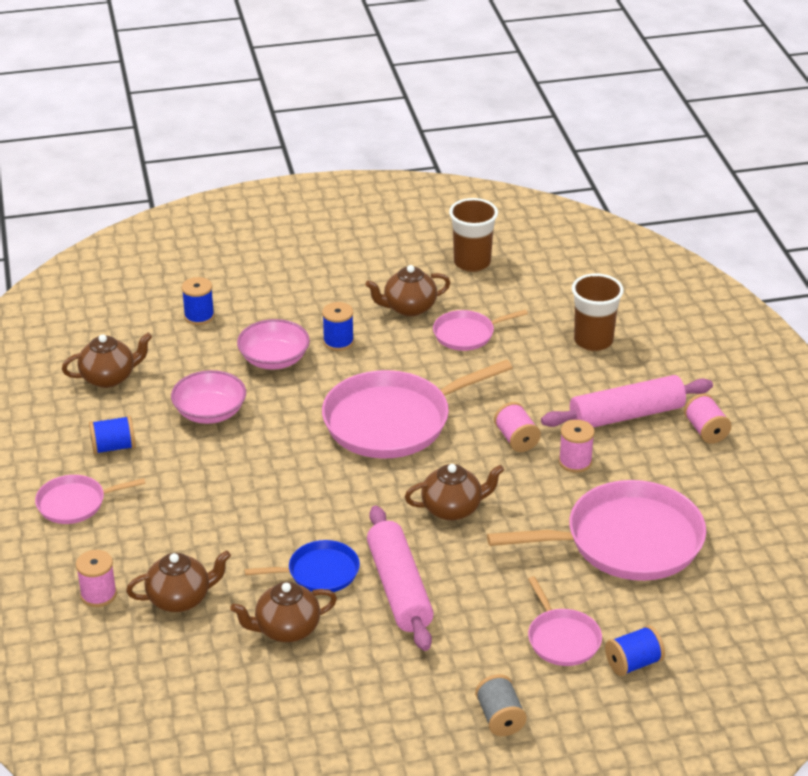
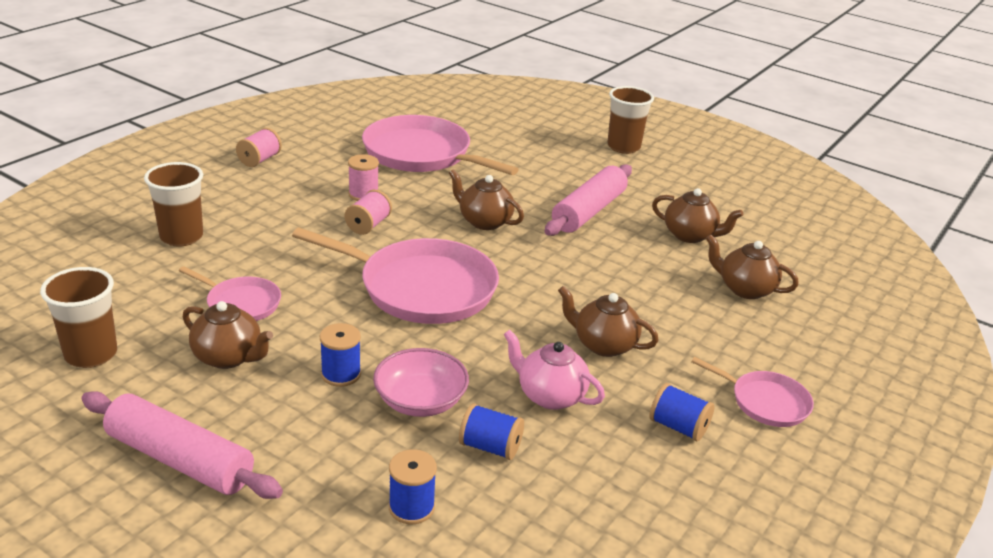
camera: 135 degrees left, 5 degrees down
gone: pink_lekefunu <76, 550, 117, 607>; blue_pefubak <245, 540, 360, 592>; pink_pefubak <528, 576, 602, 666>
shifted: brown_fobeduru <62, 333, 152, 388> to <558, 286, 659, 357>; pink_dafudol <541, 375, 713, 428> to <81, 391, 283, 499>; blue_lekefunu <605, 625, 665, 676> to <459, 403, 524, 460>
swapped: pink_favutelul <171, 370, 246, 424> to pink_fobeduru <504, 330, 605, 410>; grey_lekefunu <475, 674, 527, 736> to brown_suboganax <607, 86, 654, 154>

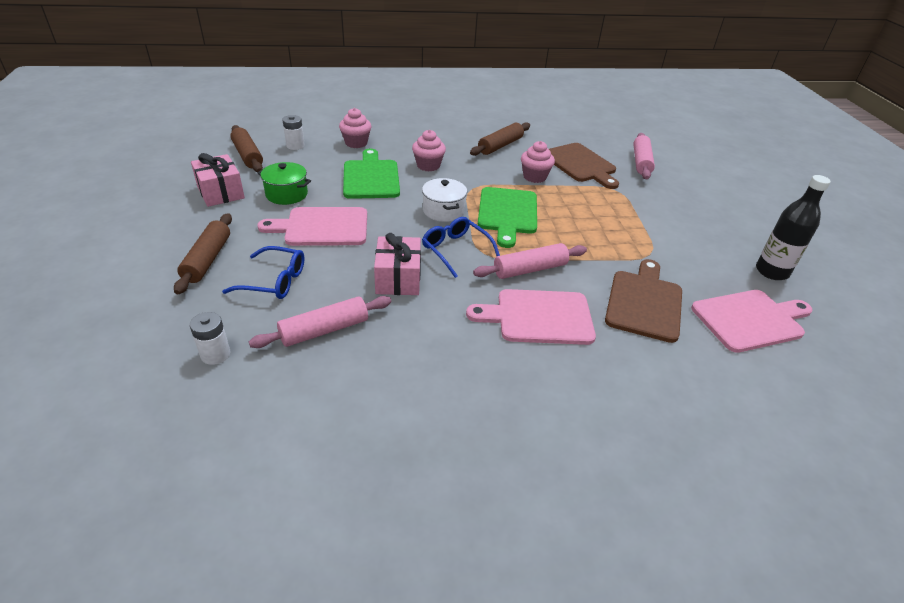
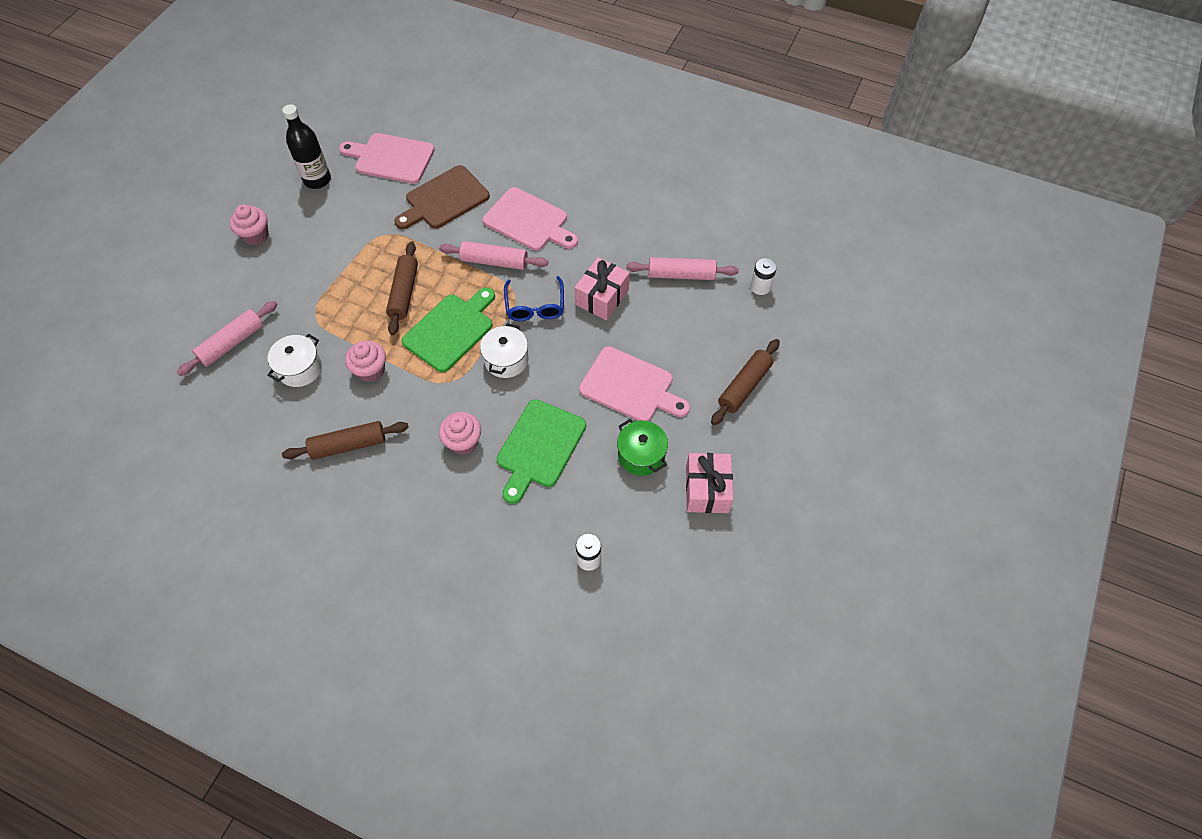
camera: 145 degrees left, 20 degrees up
gone: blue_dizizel <222, 246, 305, 299>
shifted: brown_dafudol <230, 125, 263, 172> to <386, 242, 418, 335>; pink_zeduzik <339, 108, 372, 148> to <230, 204, 269, 245>
swapped: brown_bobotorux <549, 143, 619, 189> to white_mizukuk <267, 334, 322, 387>

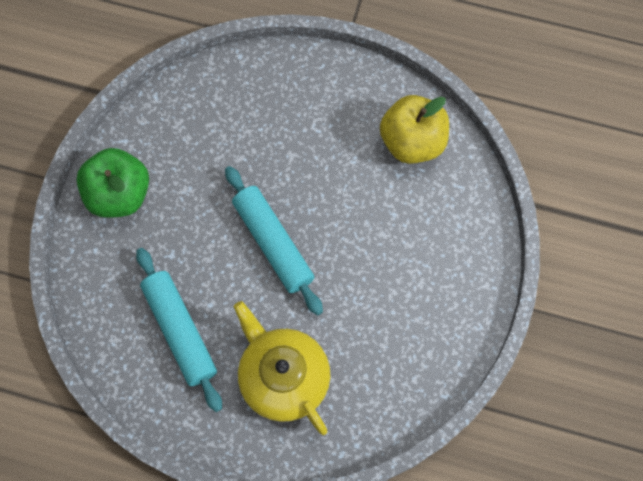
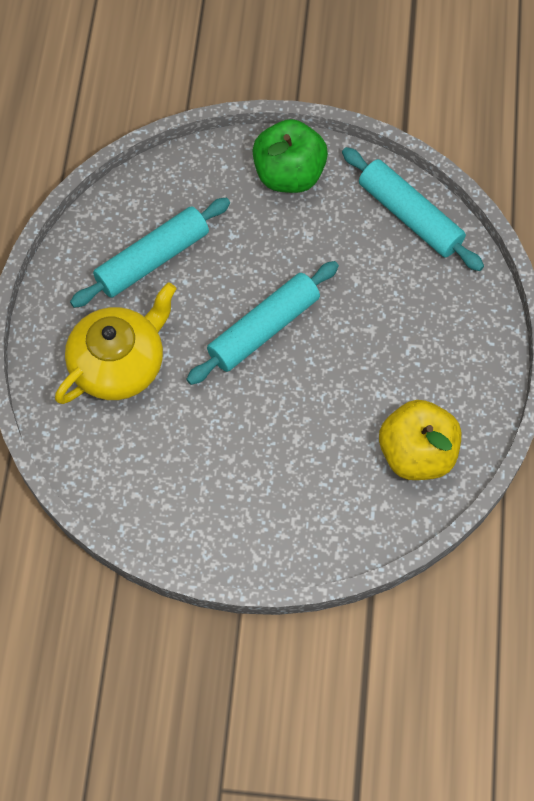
camera: 80 degrees right, 5 degrees down
new: turquoise_dafudol <342, 147, 484, 271>

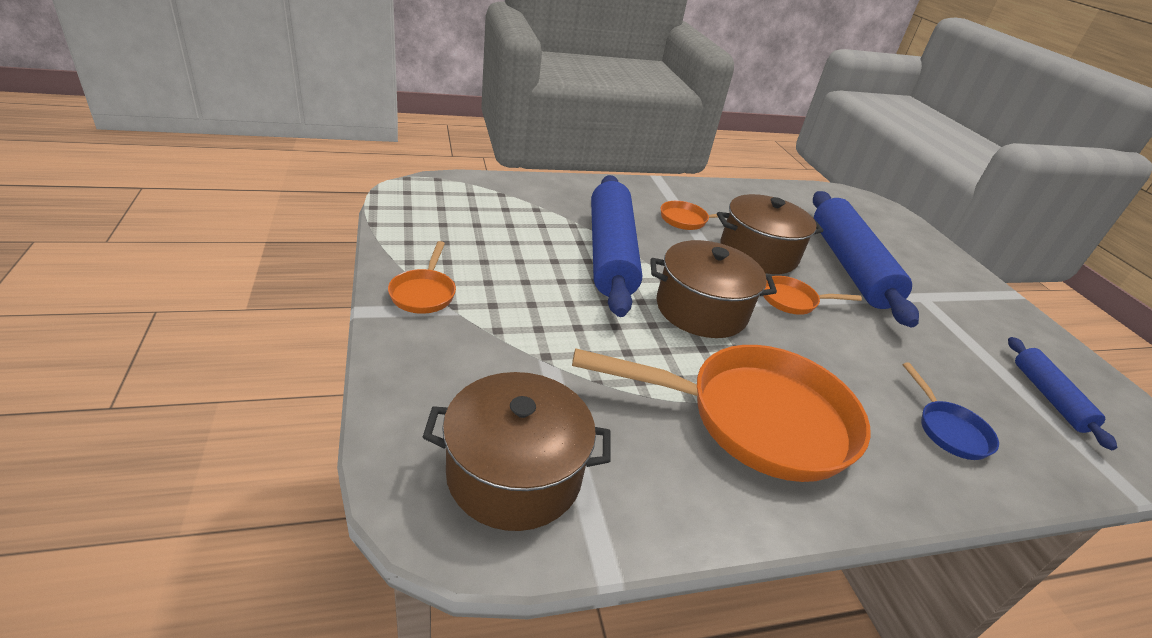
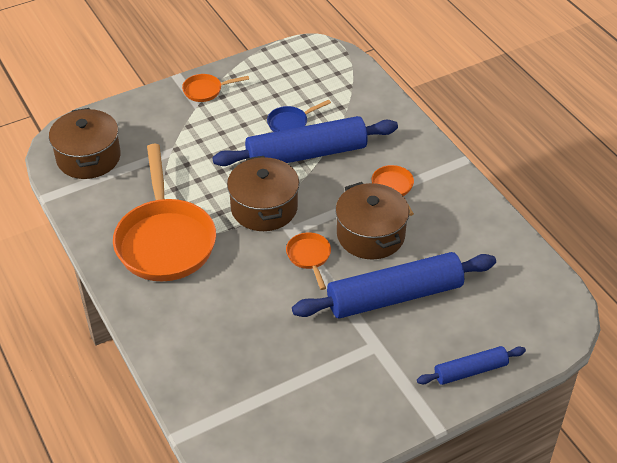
camera: 80 degrees right, 10 degrees up
shifted: blue_pefubak <903, 362, 999, 460> to <267, 100, 331, 132>; blue_dafudol <1008, 337, 1117, 450> to <417, 346, 526, 385>

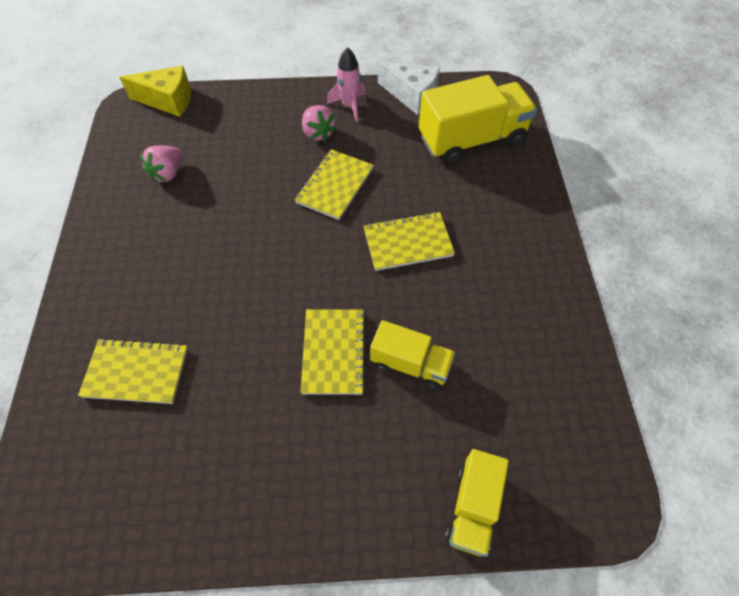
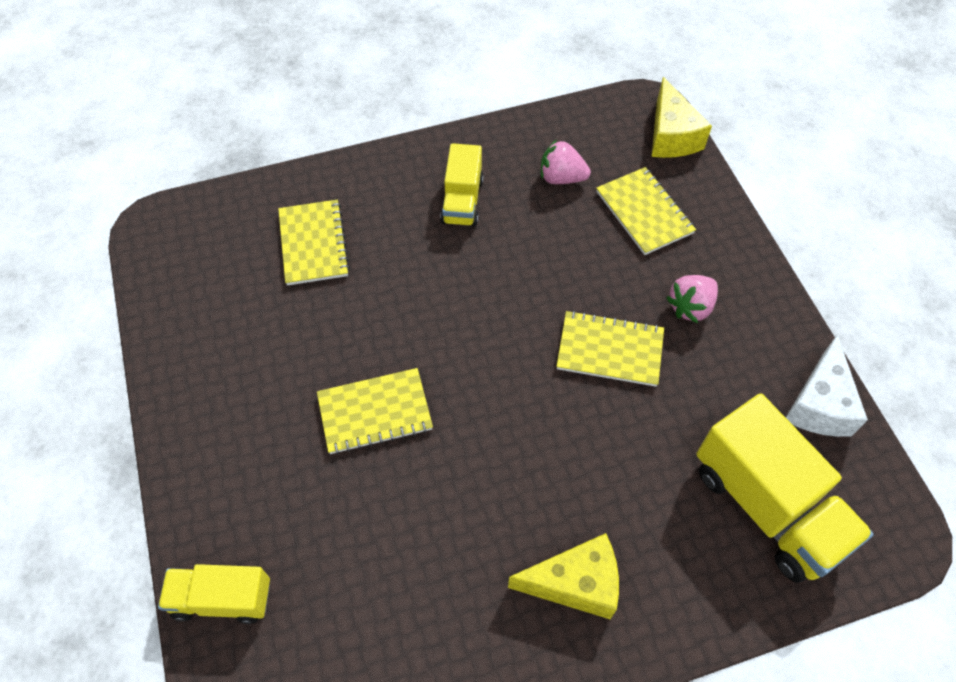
camera: 75 degrees right, 0 degrees up
gone: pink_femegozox <327, 47, 366, 122>
new: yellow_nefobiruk <508, 533, 619, 619>
shifted: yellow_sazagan <363, 212, 455, 271> to <596, 167, 696, 255>; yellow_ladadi <370, 320, 456, 390> to <440, 143, 484, 227>

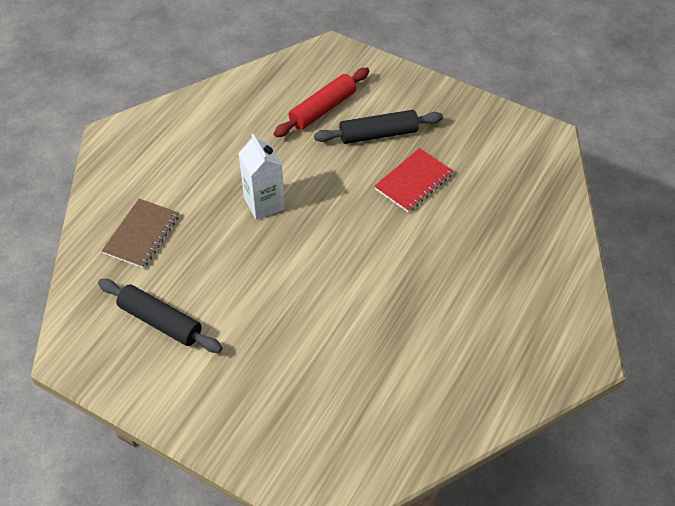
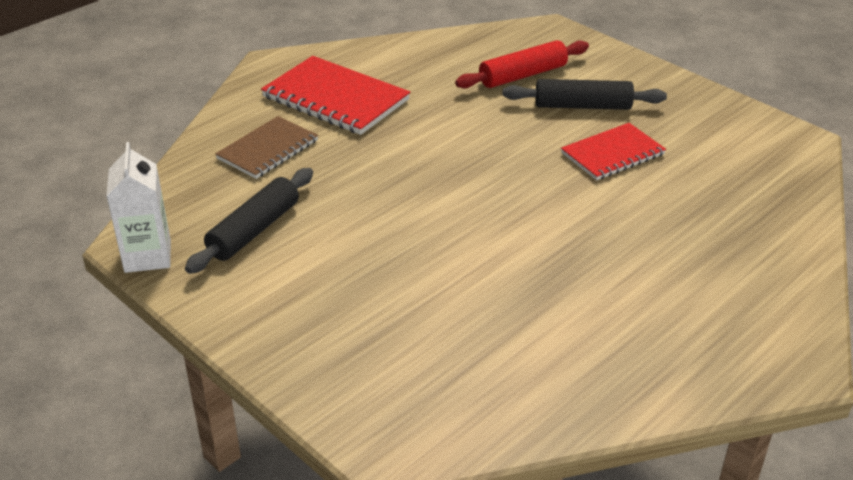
camera: 15 degrees right, 15 degrees down
new: red_sazagan <261, 56, 410, 135>
shifted: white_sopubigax <238, 134, 285, 220> to <106, 142, 171, 273>
rotated: black_dafudol <98, 279, 222, 353> = <185, 168, 313, 274> 75 degrees clockwise

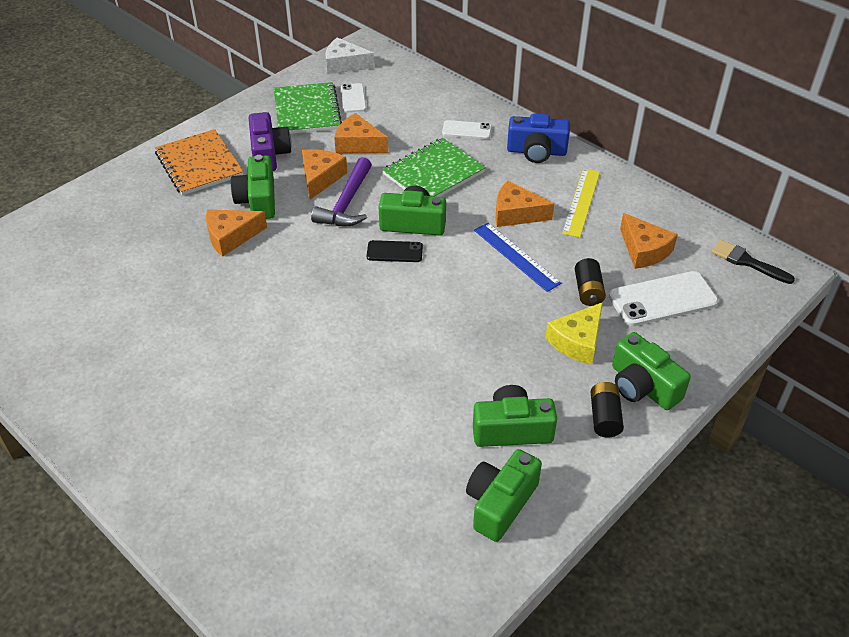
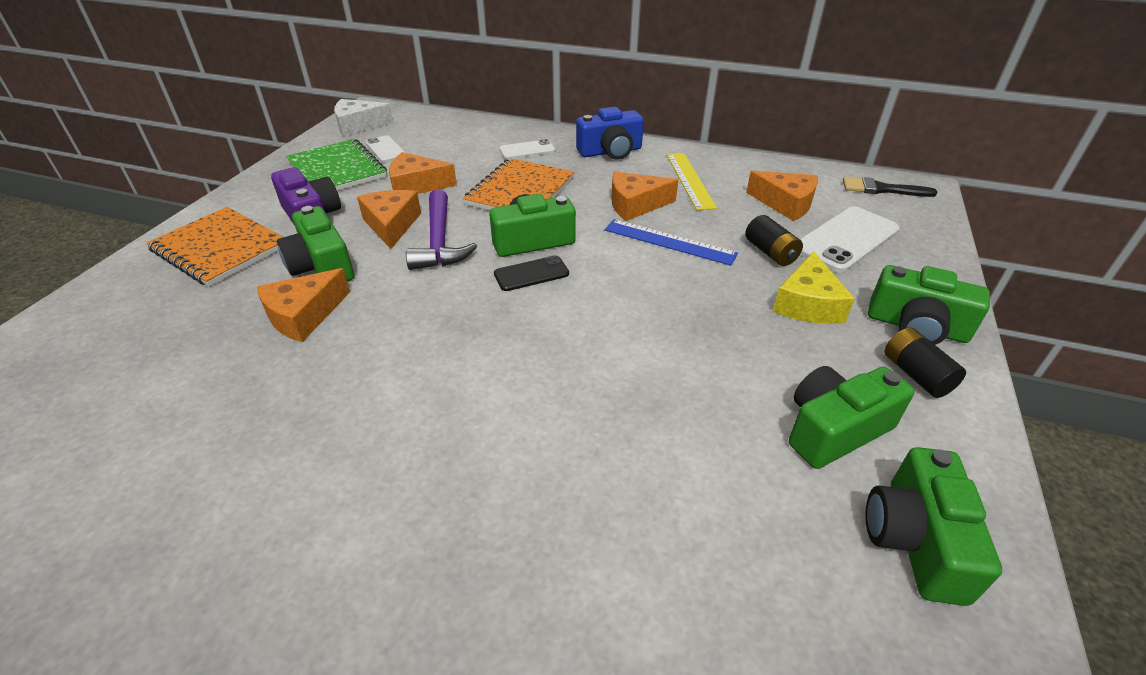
camera: 25 degrees left, 5 degrees down
repainted: green_sazagan <382, 138, 486, 197> to orange_sazagan <463, 158, 574, 210>

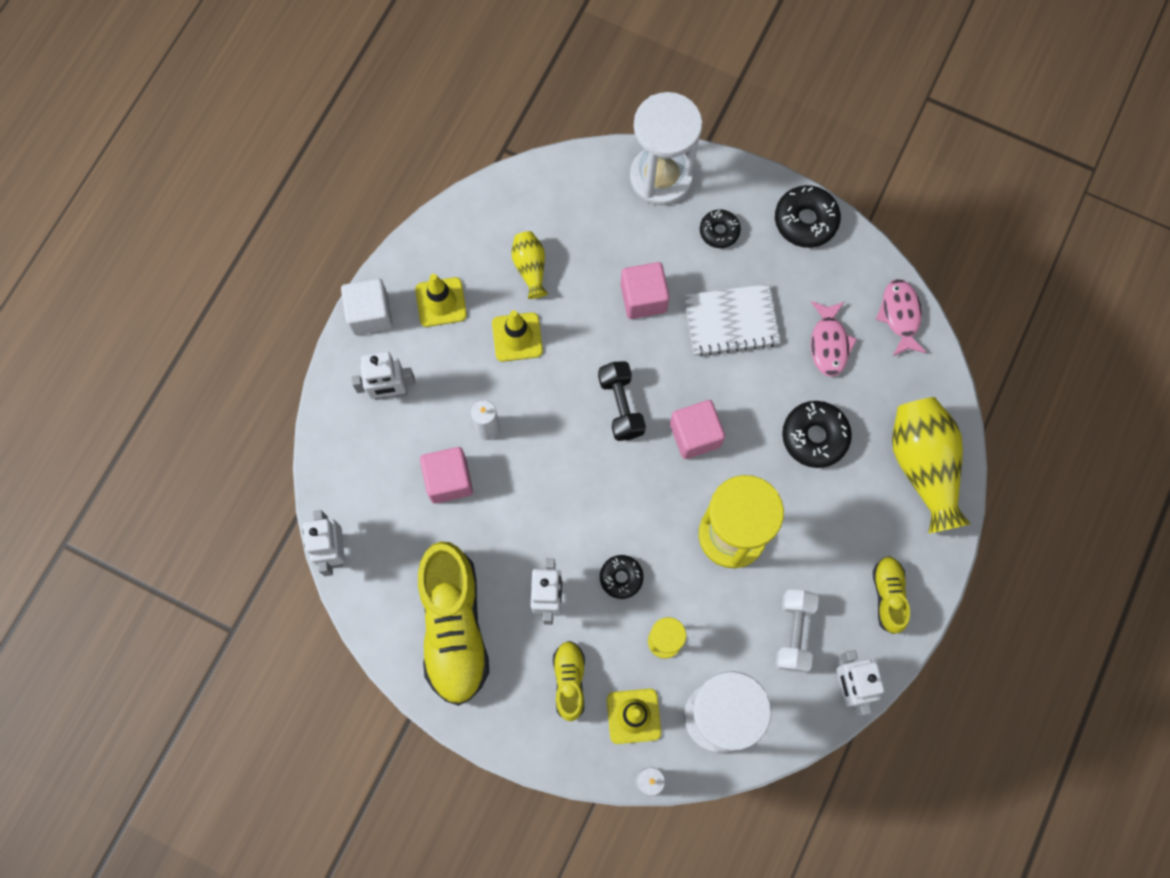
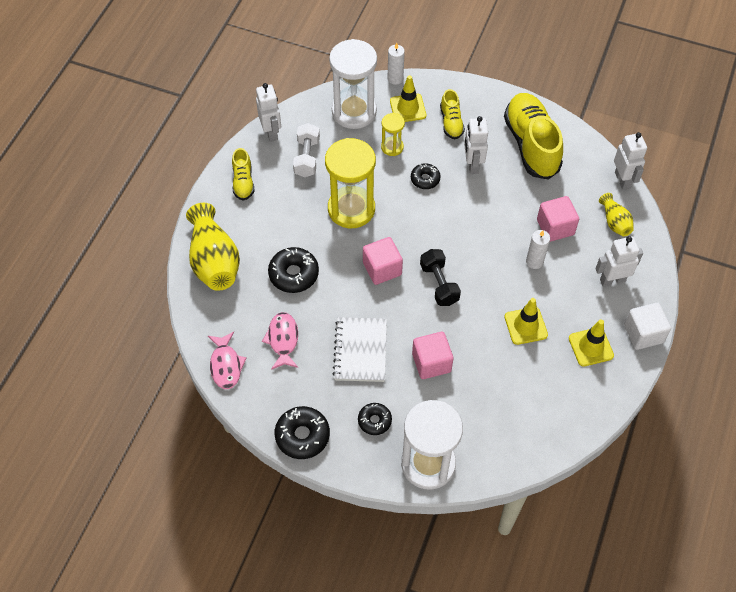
camera: 175 degrees right, 15 degrees down
shifted: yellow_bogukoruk <511, 231, 548, 299> to <599, 193, 634, 236>
rotated: white_sazagan <684, 284, 780, 356> = <333, 317, 387, 382> 75 degrees counterclockwise

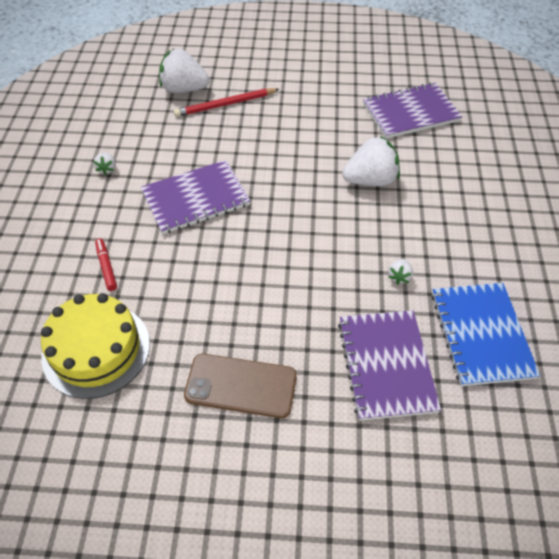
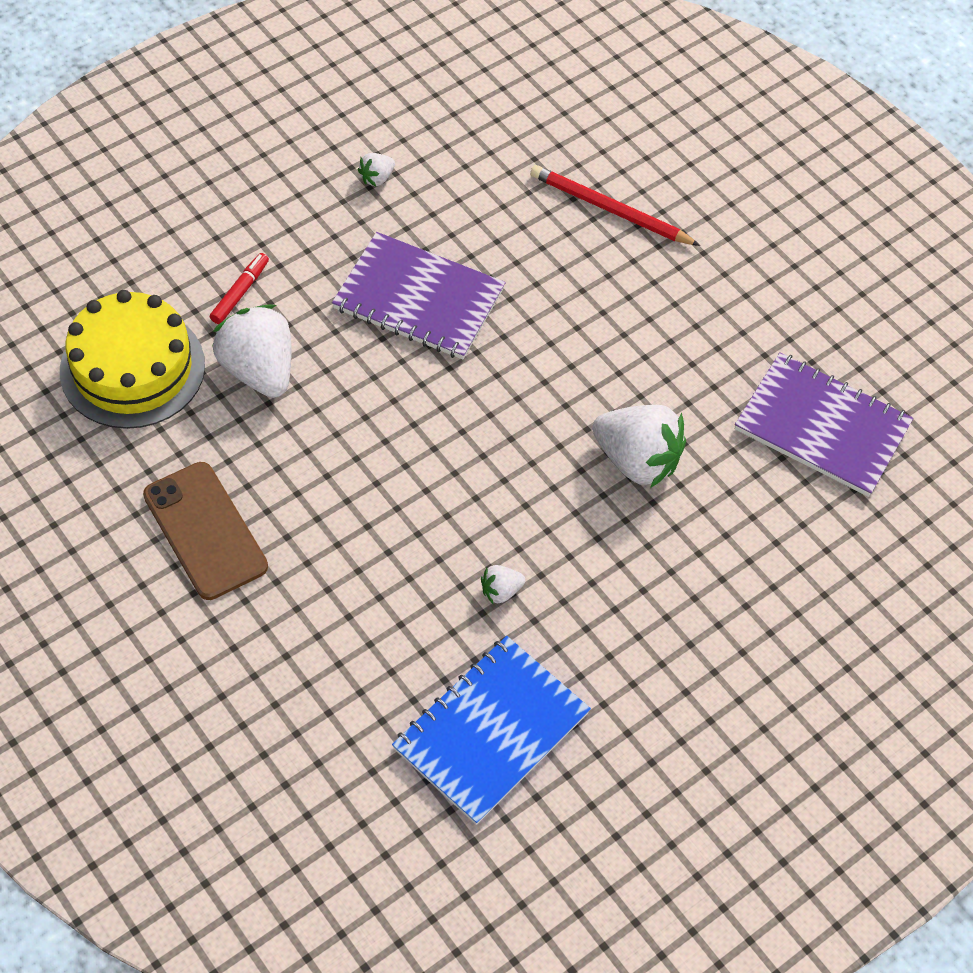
camera: 45 degrees right, 5 degrees up
gone: purple_sazagan <338, 310, 441, 421>
shifted: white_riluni <159, 49, 210, 93> to <212, 304, 291, 398>

